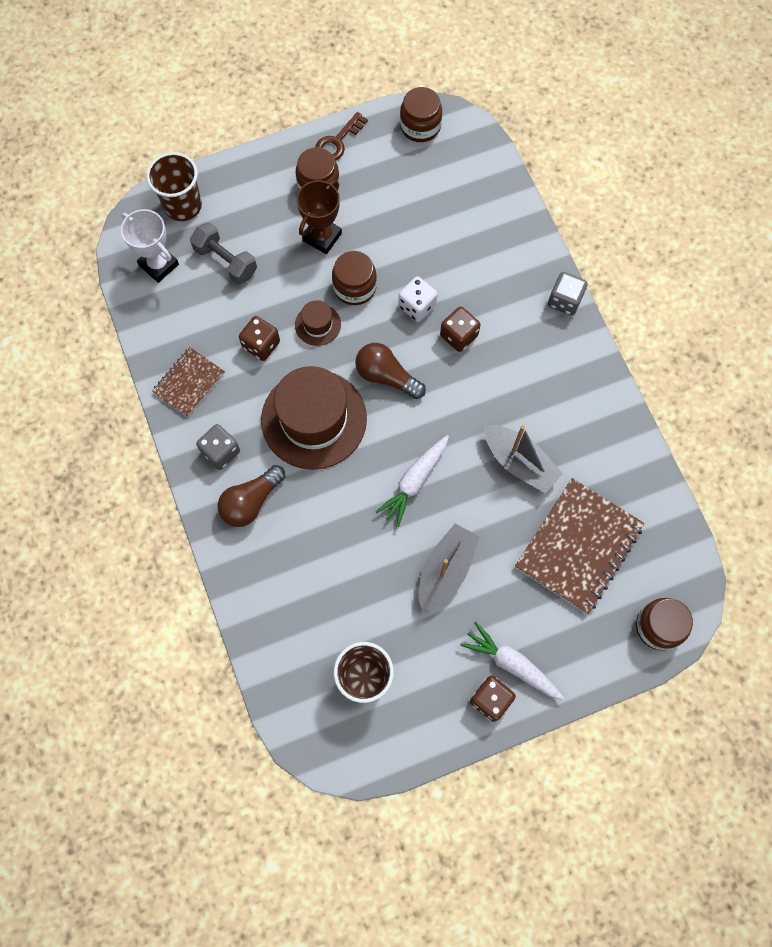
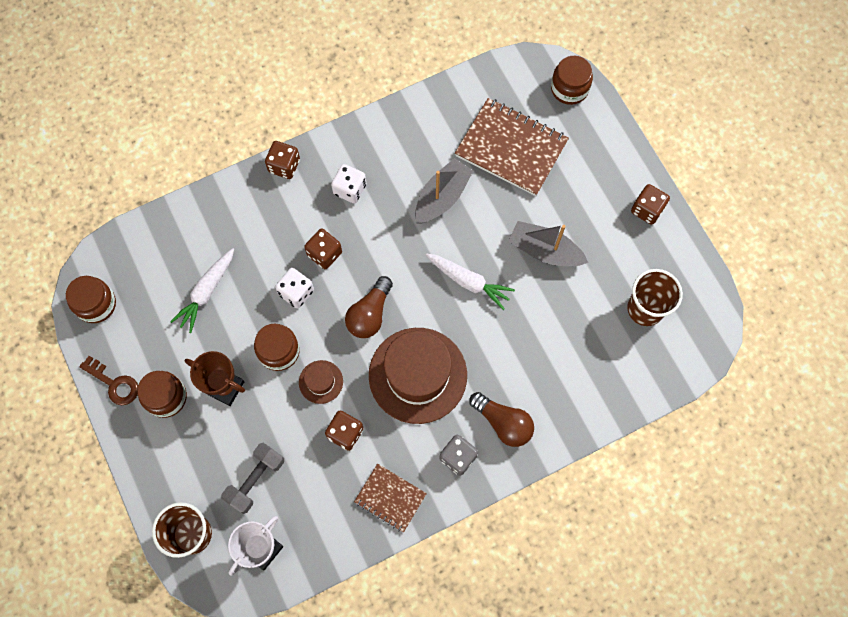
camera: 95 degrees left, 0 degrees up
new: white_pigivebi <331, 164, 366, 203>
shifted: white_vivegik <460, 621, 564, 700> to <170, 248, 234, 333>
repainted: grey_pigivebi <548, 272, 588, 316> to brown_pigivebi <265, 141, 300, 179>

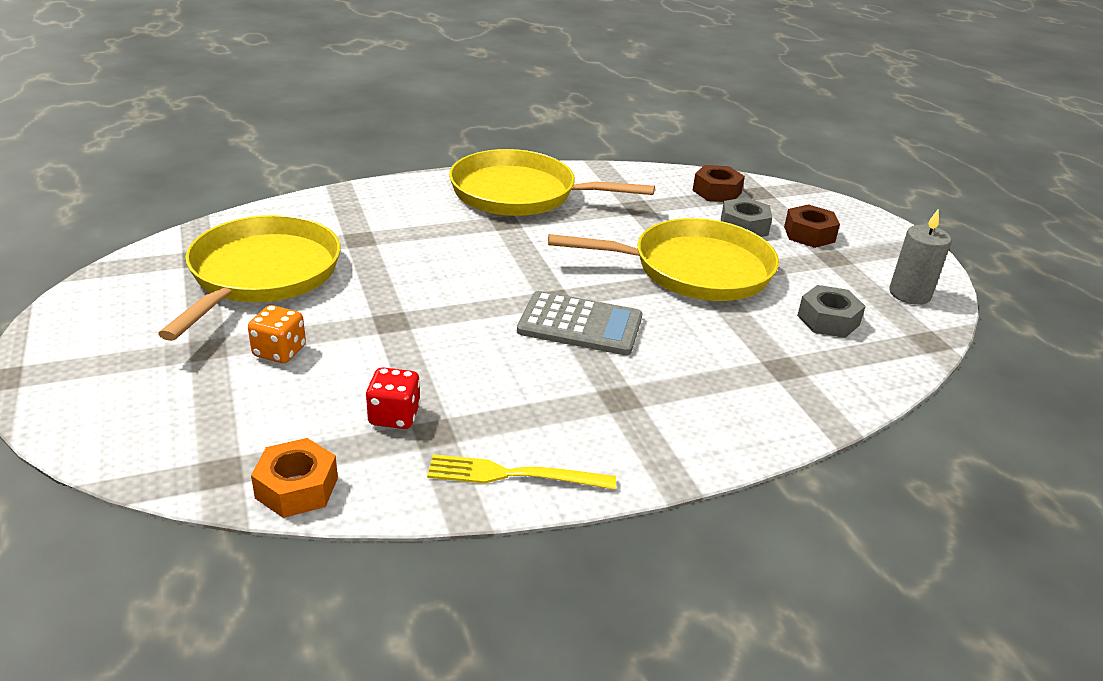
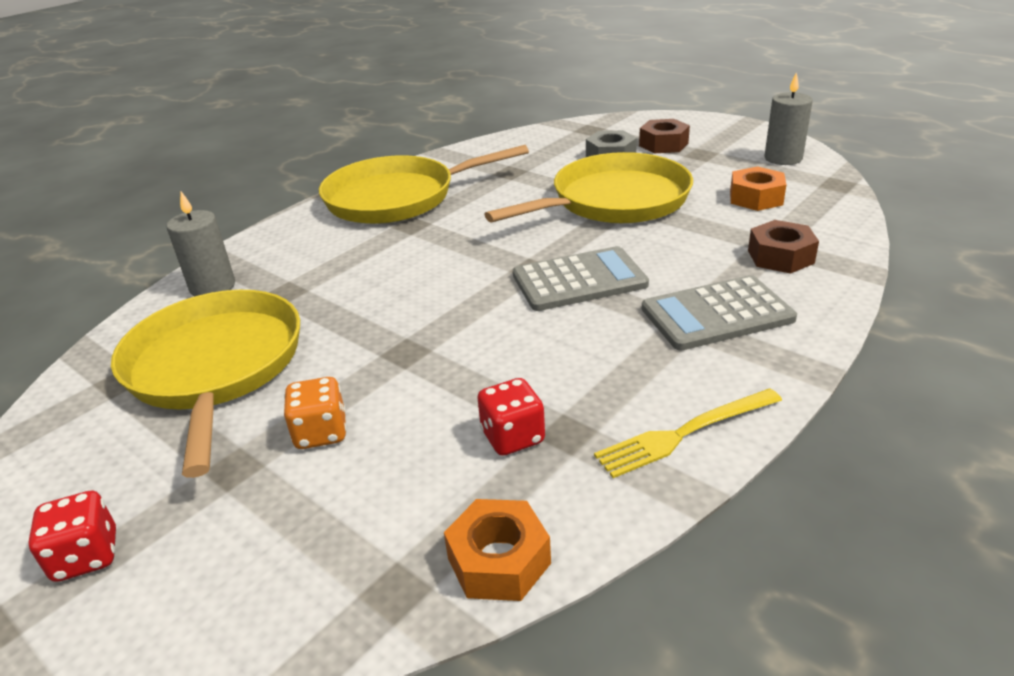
camera: 25 degrees left, 0 degrees up
new: red_pigivebi <28, 491, 116, 582>; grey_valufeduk <166, 192, 235, 296>; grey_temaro <642, 275, 797, 351>
shifted: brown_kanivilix <692, 165, 745, 202> to <748, 220, 819, 274>
repainted: grey_kanivilix <797, 285, 866, 338> to orange_kanivilix <730, 166, 786, 211>

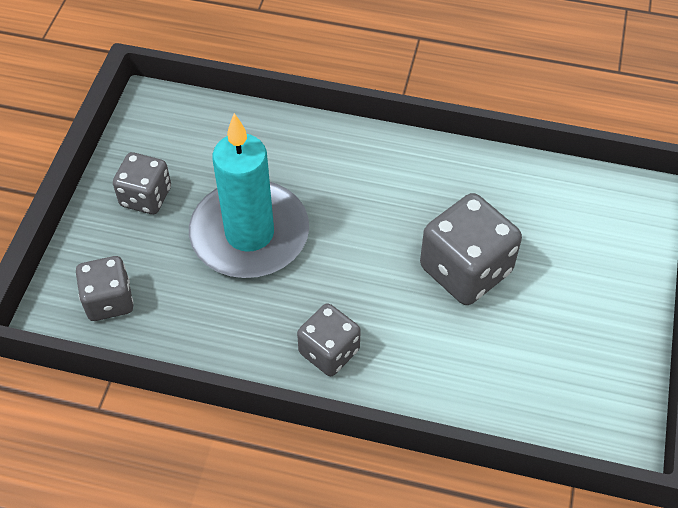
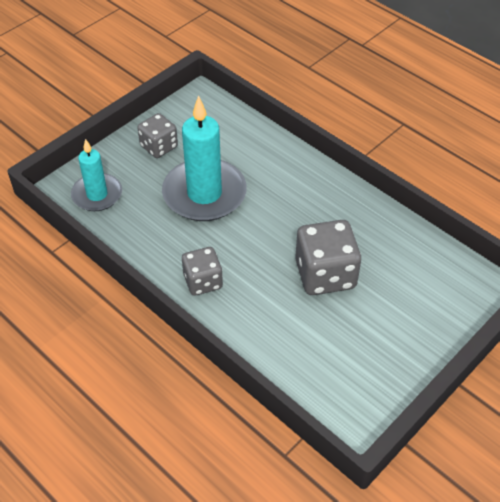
camera: 30 degrees right, 5 degrees down
swapped: grey_pigivebi <76, 256, 134, 321> to turquoise_valufeduk <71, 139, 122, 211>

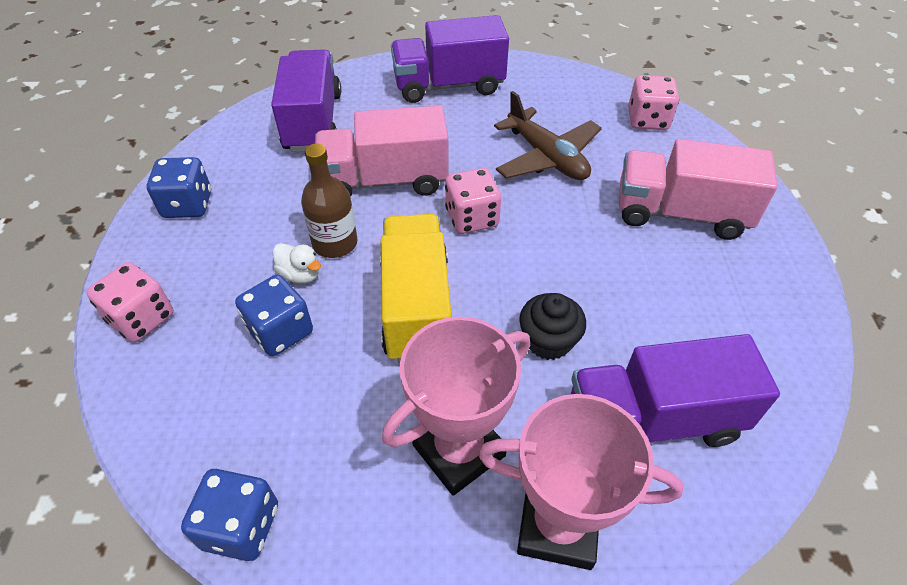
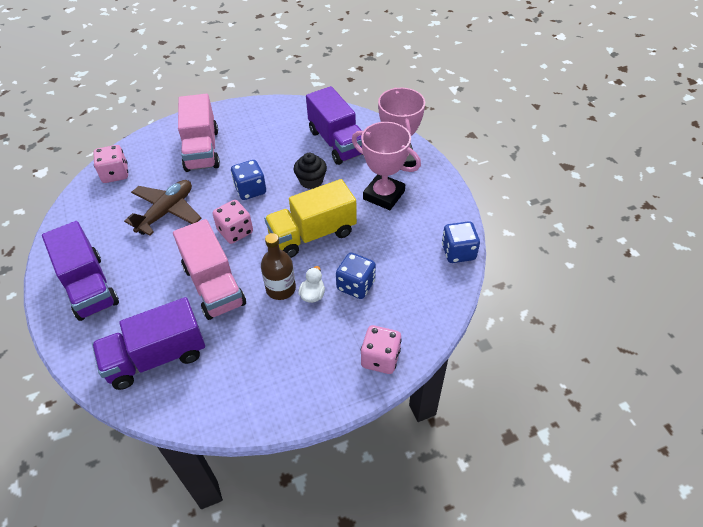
camera: 110 degrees left, 0 degrees up
shifted: blue_pigivebi <147, 157, 211, 218> to <231, 160, 266, 200>

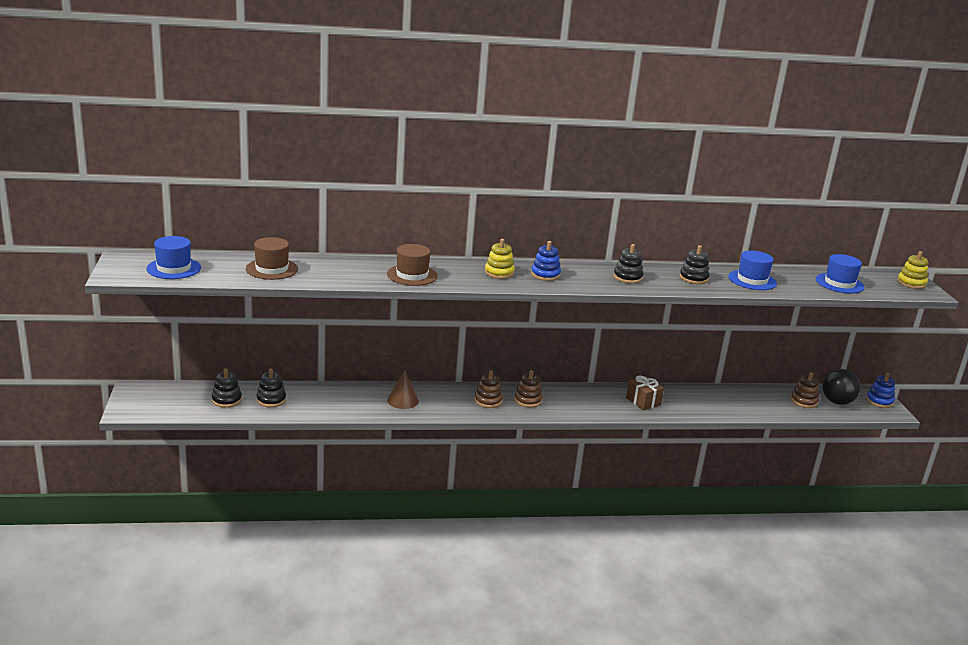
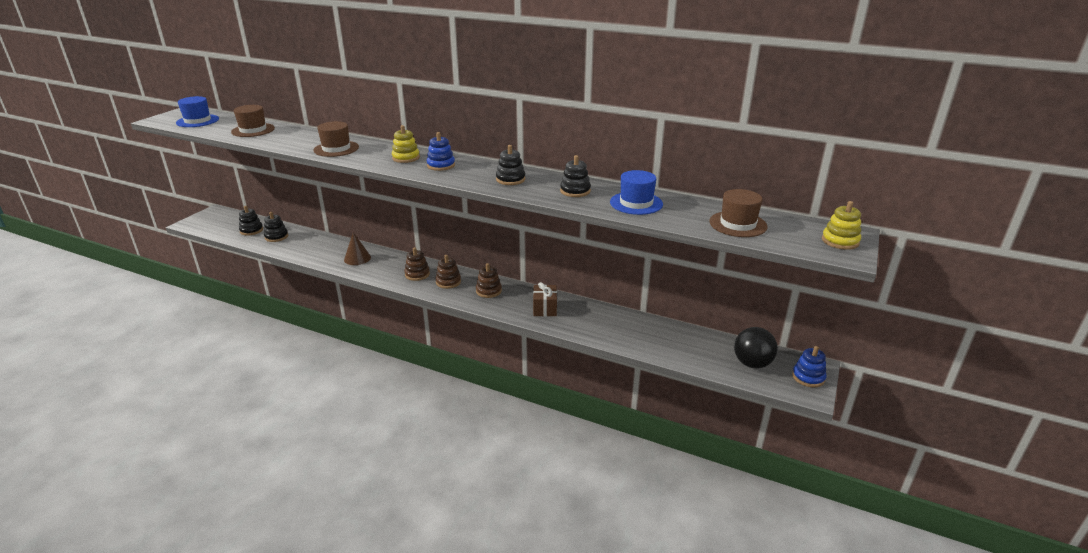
camera: 35 degrees right, 5 degrees up
shifted: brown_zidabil <791, 372, 819, 408> to <476, 263, 502, 298>
repainted: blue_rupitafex <815, 254, 865, 293> to brown_rupitafex <710, 189, 768, 237>

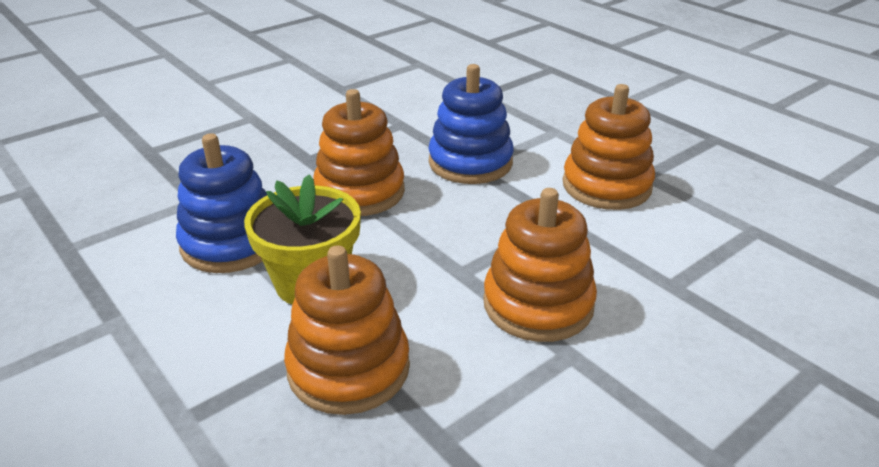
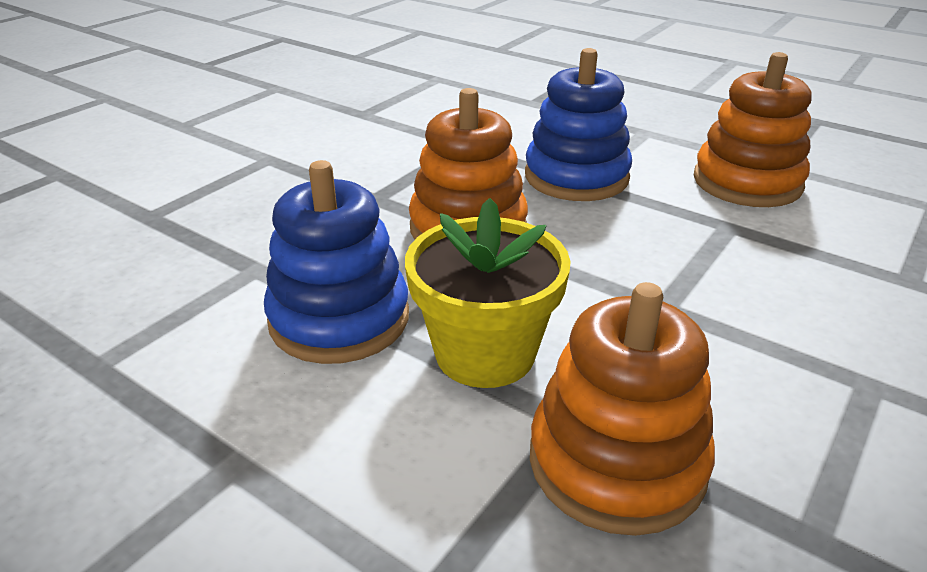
camera: 15 degrees left, 0 degrees up
gone: orange_zidabil <483, 188, 597, 342>

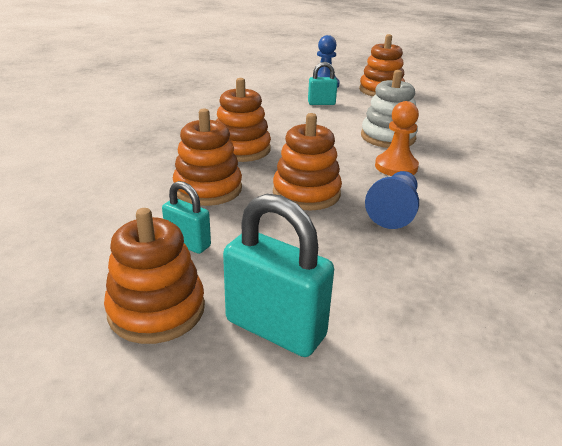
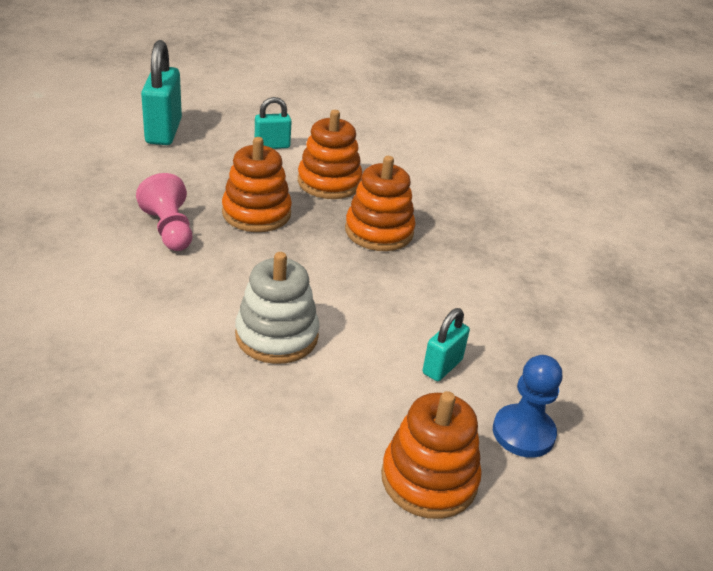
camera: 130 degrees right, 5 degrees up
gone: orange_zidabil <104, 208, 205, 344>; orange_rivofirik <375, 101, 419, 176>
repainted: blue_rivofirik <365, 171, 419, 229> to pink_rivofirik <136, 173, 192, 251>
rotated: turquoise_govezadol <223, 194, 334, 357> = <141, 40, 182, 145> 75 degrees counterclockwise

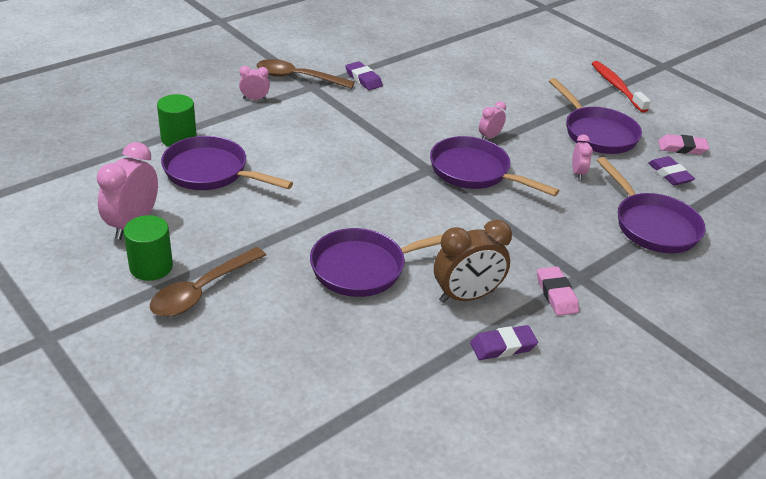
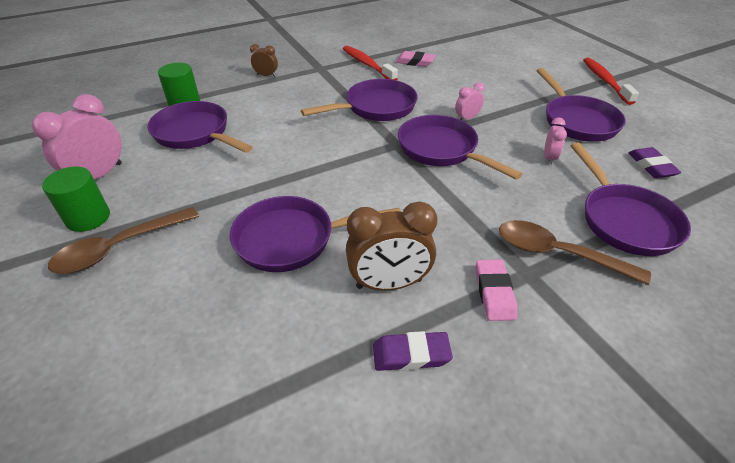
camera: 15 degrees right, 5 degrees up
new: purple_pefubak <301, 79, 418, 121>
shifted: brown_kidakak <257, 59, 355, 89> to <499, 220, 651, 285>; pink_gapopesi <658, 134, 709, 155> to <396, 51, 436, 67>
swapped: purple_gapopesi <345, 61, 383, 90> to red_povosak <343, 46, 398, 80>
repainted: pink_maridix <239, 66, 270, 100> to brown_maridix <250, 44, 278, 77>

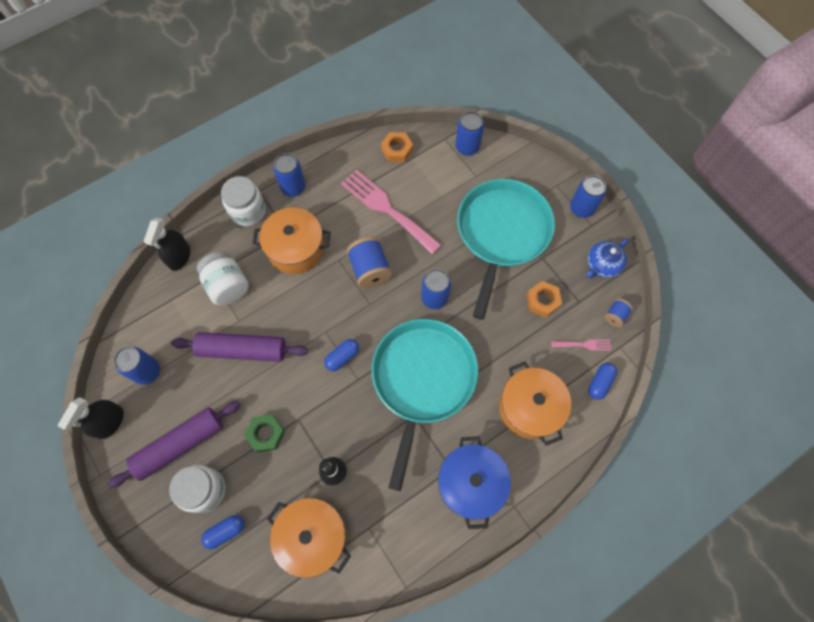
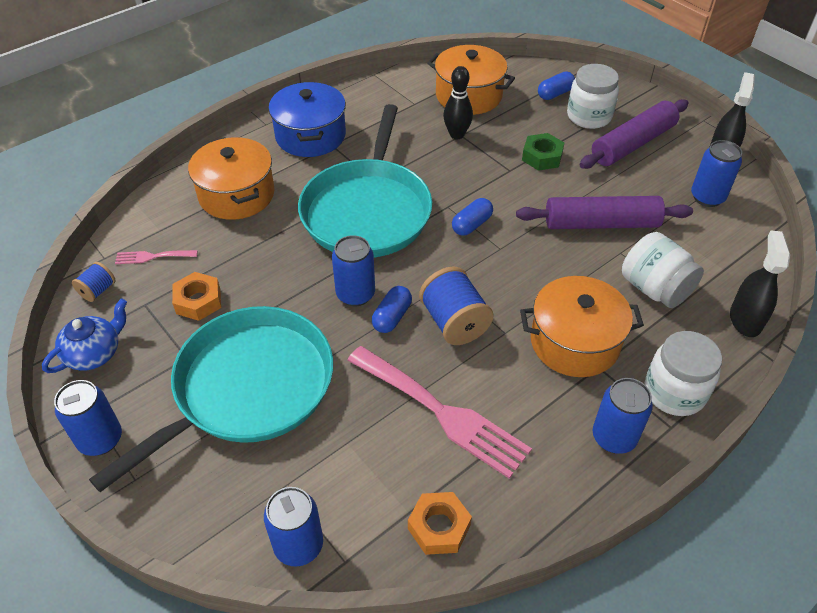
camera: 175 degrees right, 20 degrees down
shifted: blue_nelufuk <588, 363, 617, 400> to <372, 286, 412, 333>
rotated: turquoise_pefubak <457, 179, 555, 320> = <89, 306, 333, 492> 150 degrees counterclockwise

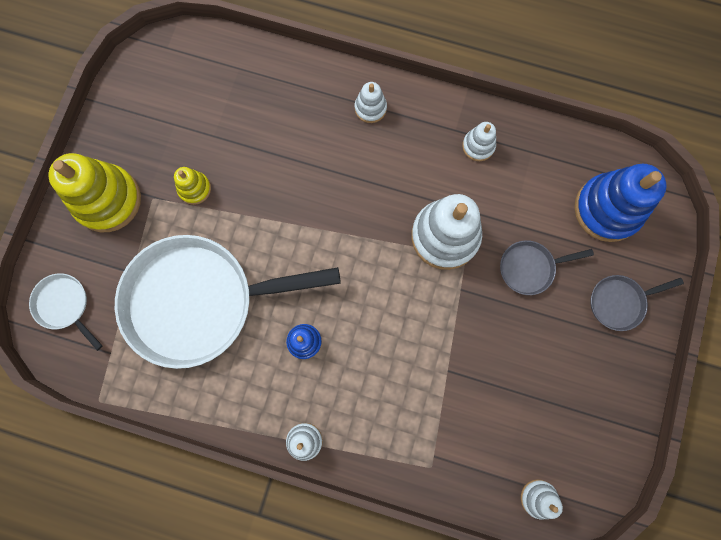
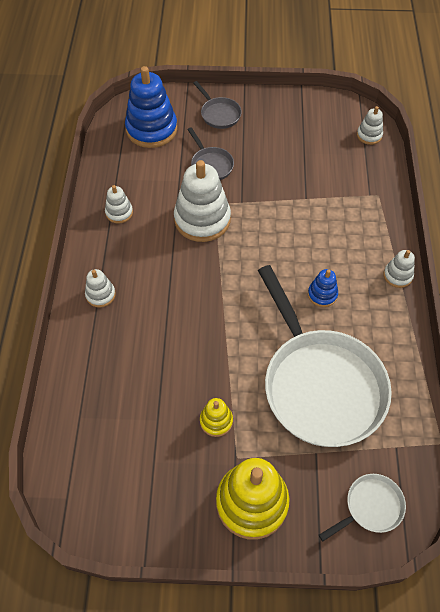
camera: 105 degrees left, 20 degrees down
rotated: white_pefubak <29, 273, 103, 351> = <319, 474, 406, 541> 150 degrees counterclockwise

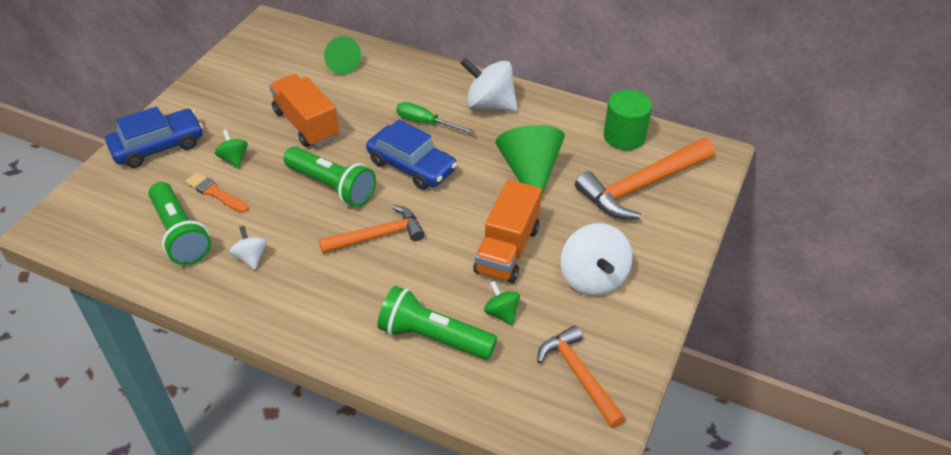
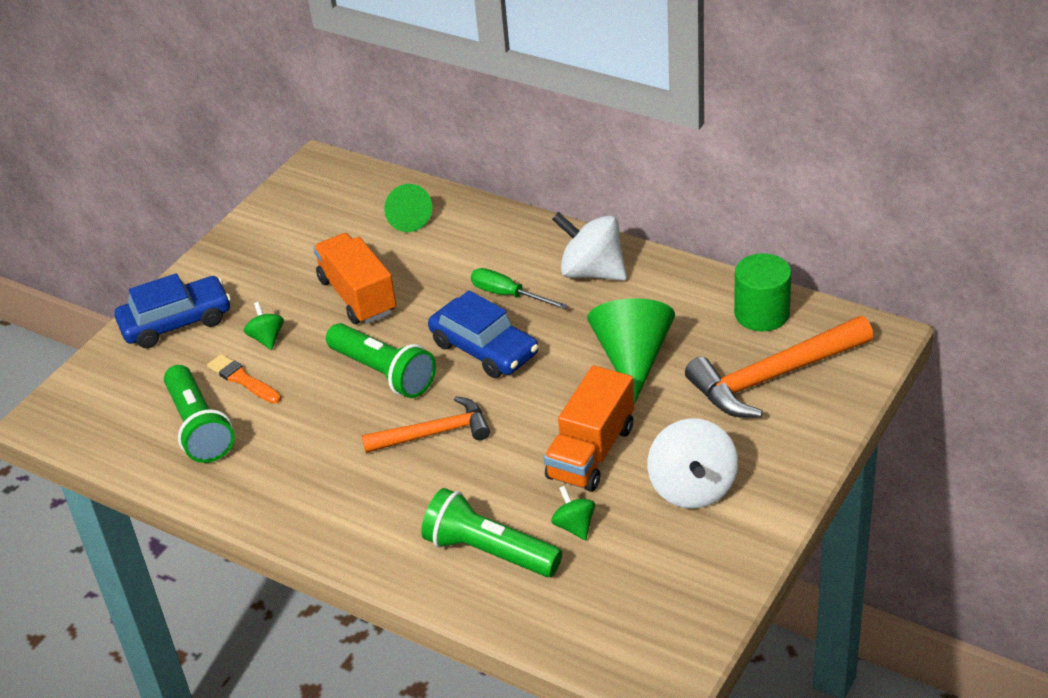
camera: 10 degrees right, 5 degrees down
gone: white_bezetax <229, 226, 266, 270>; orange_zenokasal <537, 325, 626, 428>

